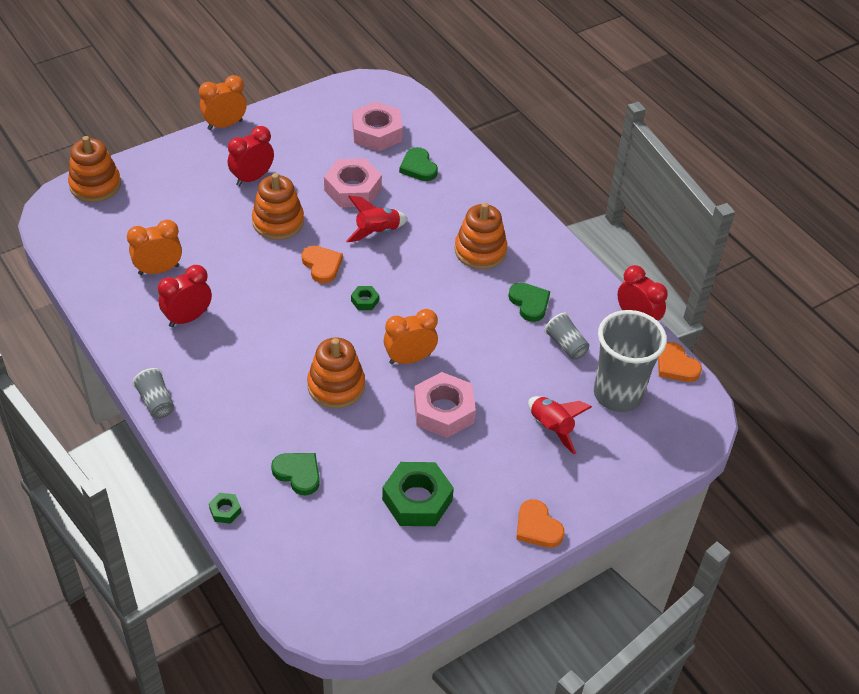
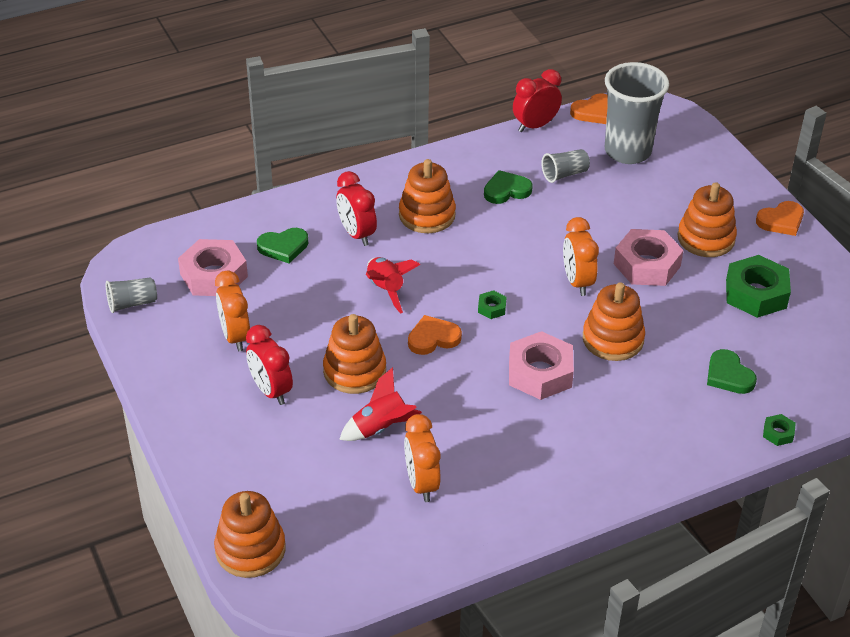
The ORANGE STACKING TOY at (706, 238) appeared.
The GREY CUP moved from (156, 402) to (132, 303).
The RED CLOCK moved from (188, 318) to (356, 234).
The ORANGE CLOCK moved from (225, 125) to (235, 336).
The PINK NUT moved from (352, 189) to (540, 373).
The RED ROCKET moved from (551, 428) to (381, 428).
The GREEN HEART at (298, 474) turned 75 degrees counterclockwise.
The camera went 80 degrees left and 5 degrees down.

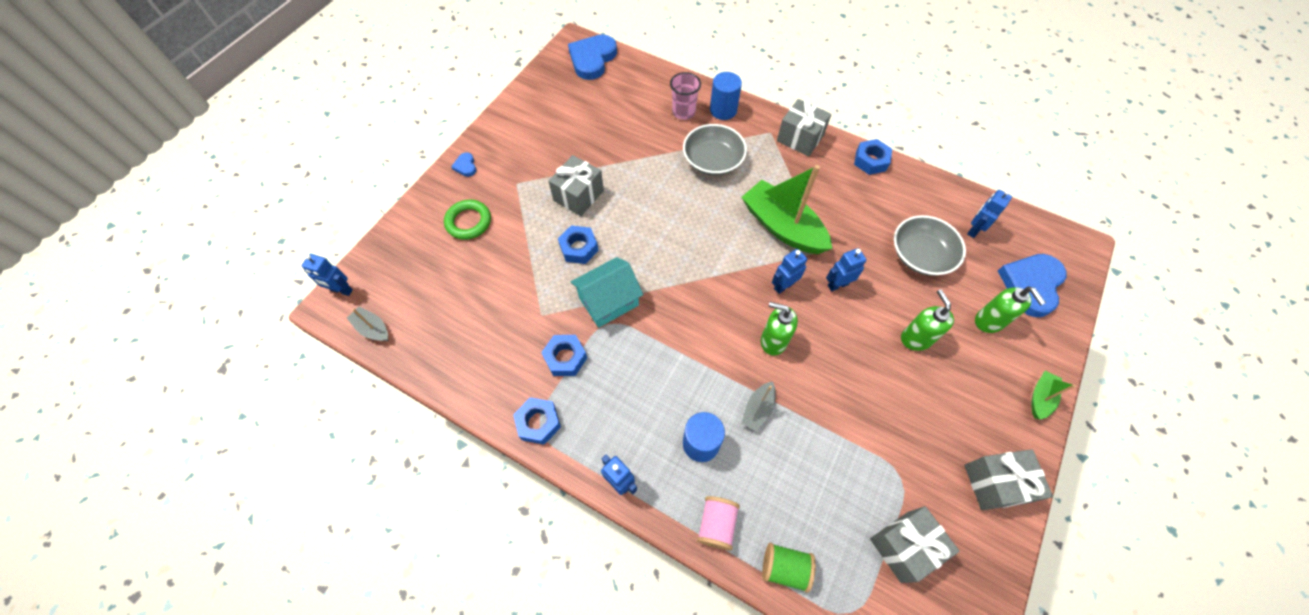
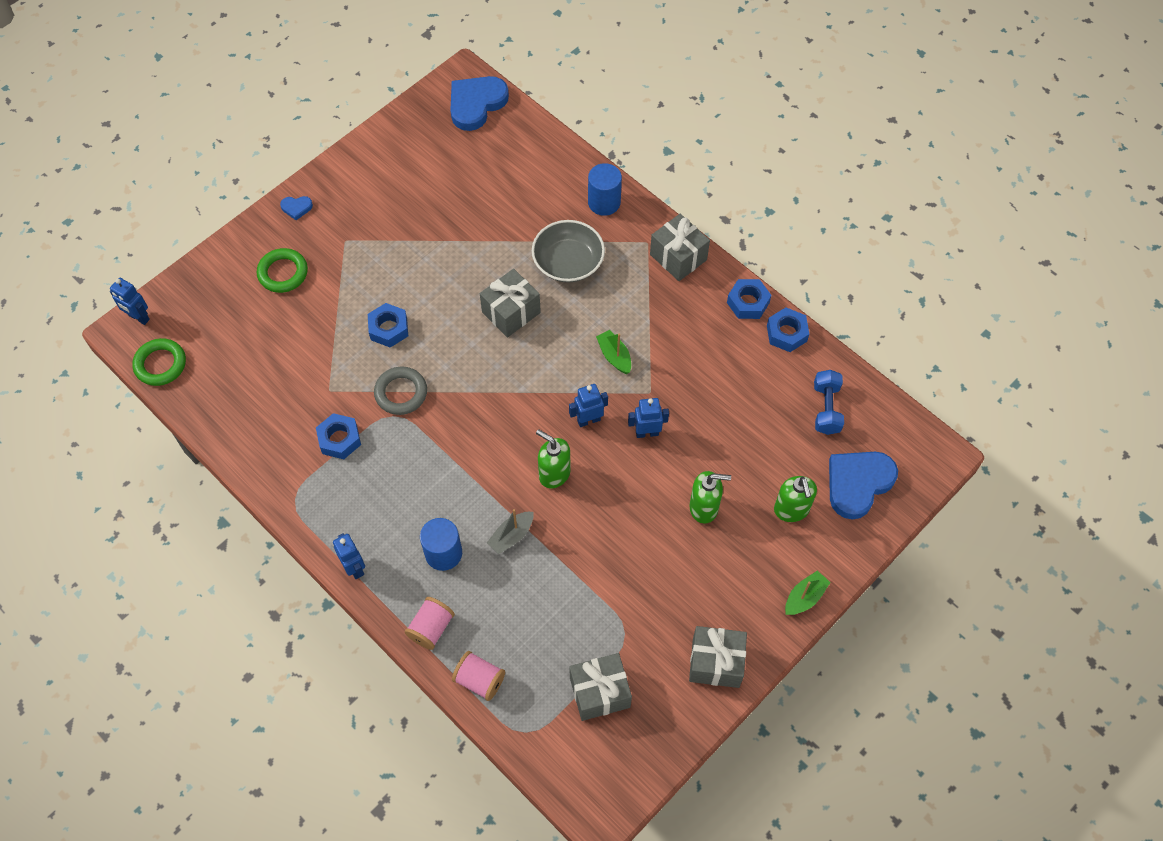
The PINK CUP at (683, 112) disappeared.
The GREY BOWL at (920, 255) disappeared.
The BLUE NUT moved from (538, 423) to (786, 333).
The GREY GIFT moved from (578, 195) to (511, 312).
The GREY BOAT at (373, 329) was replaced by the GREEN RING at (160, 364).
The TURQUOISE HOUSE at (608, 301) was replaced by the GREY RING at (401, 393).
The BLUE ROBOT at (973, 229) was replaced by the BLUE DUMBBELL at (826, 409).
The GREEN SPOOL at (784, 567) became the PINK SPOOL at (480, 680).
The BLUE HEART at (465, 166) turned 90 degrees counterclockwise.
The GREEN SOAP DISPENSER at (916, 338) turned 90 degrees clockwise.
The GREEN BOAT at (782, 227) changed to 0.46 times the size.
The camera went 15 degrees right and 0 degrees up.

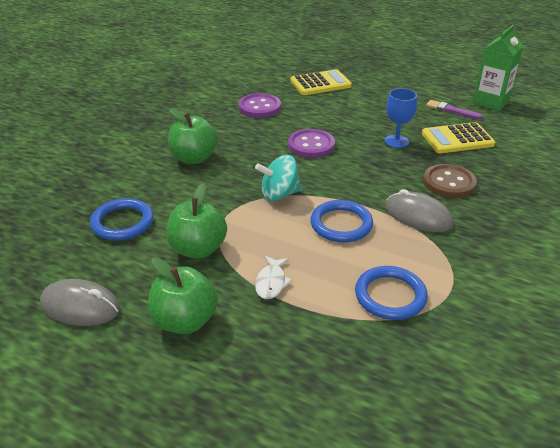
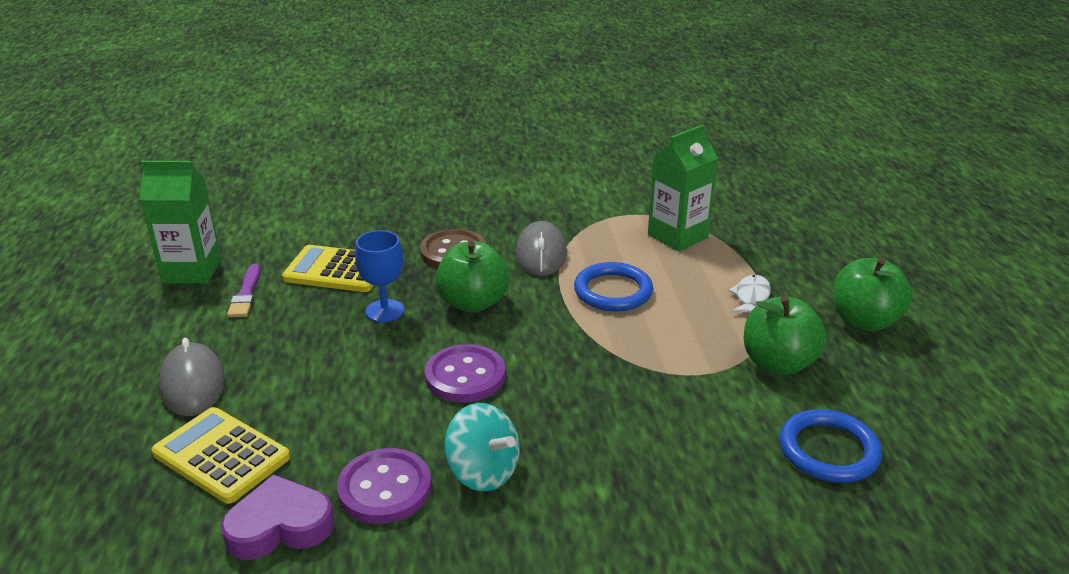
The PURPLE HEART at (279, 526) appeared.
The GREY MOUSE moved from (80, 306) to (192, 384).
The GREEN APPLE moved from (194, 158) to (473, 303).
The TURQUOISE SPINNING TOP moved from (279, 194) to (483, 472).
The BLUE RING at (390, 296) was replaced by the GREEN CARTON at (677, 236).
The WHITE FISH at (271, 282) turned 45 degrees counterclockwise.
The YELLOW CALCULATOR at (457, 139) turned 150 degrees clockwise.
The camera went 125 degrees left and 5 degrees down.

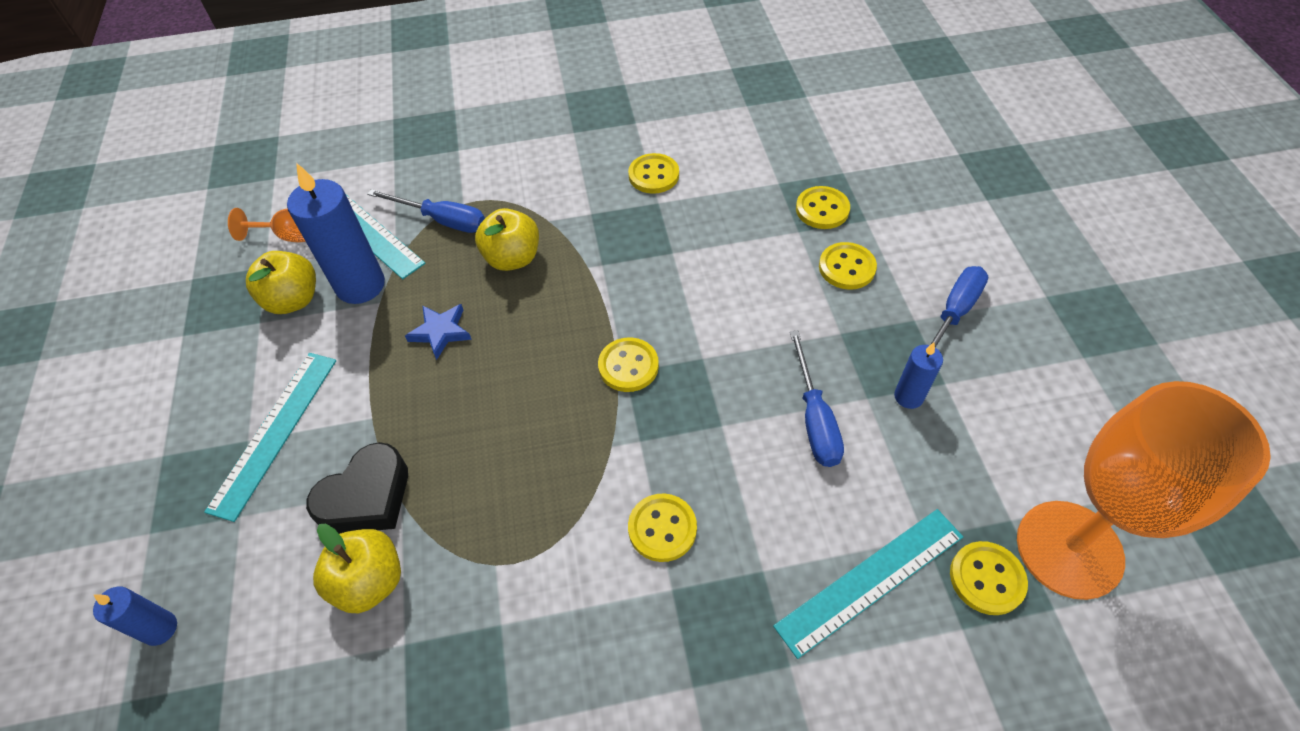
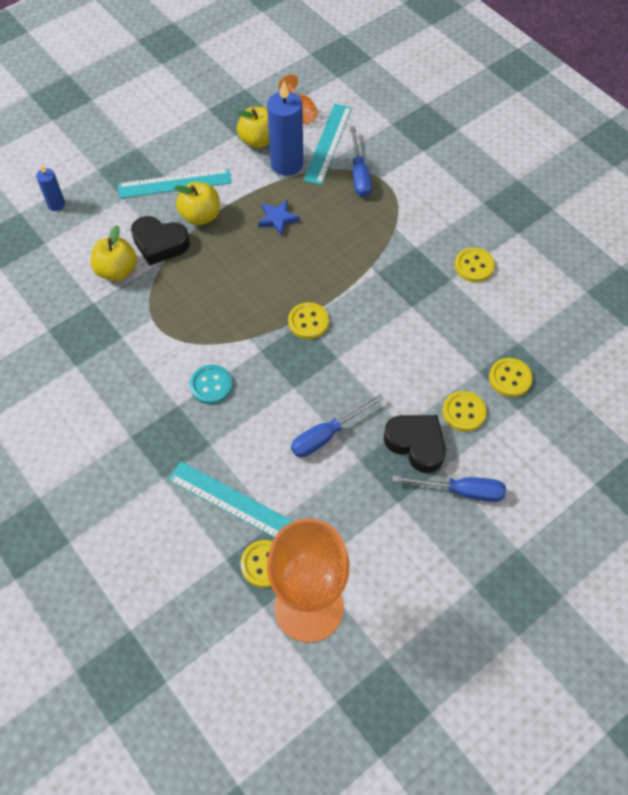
The BLUE CANDLE at (908, 396) disappeared.
The BLACK HEART at (416, 444) appeared.
The YELLOW APPLE moved from (512, 258) to (200, 216).
The YELLOW BUTTON at (662, 528) became the TURQUOISE BUTTON at (211, 385).
The camera went 60 degrees right and 5 degrees up.

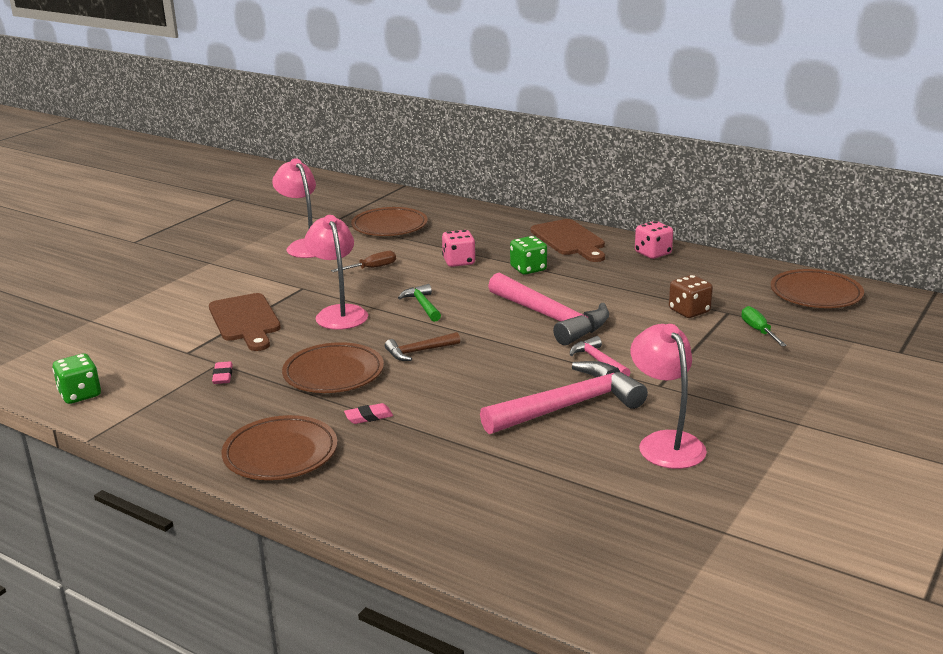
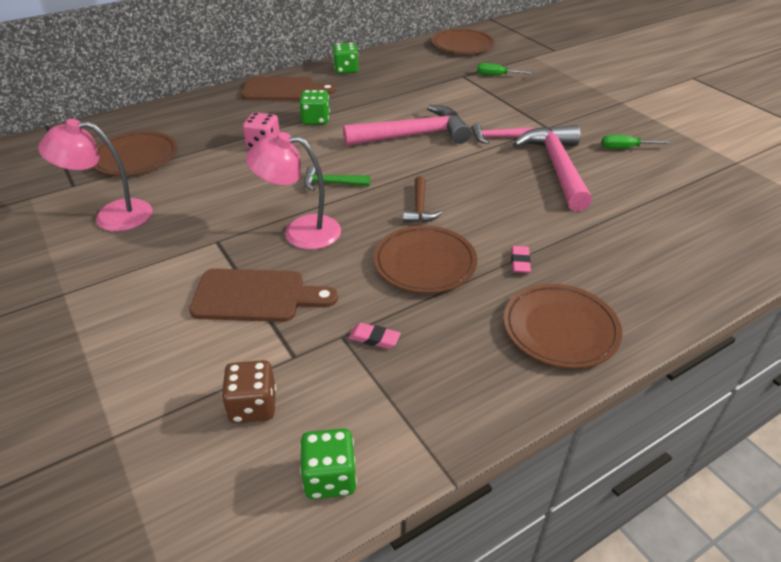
The BROWN SCREWDRIVER at (372, 268) disappeared.
The BROWN DICE moved from (689, 311) to (253, 406).
The PINK LAMP at (665, 442) was replaced by the GREEN SCREWDRIVER at (625, 148).
The PINK DICE at (653, 253) became the GREEN DICE at (346, 70).
The camera went 65 degrees left and 15 degrees up.

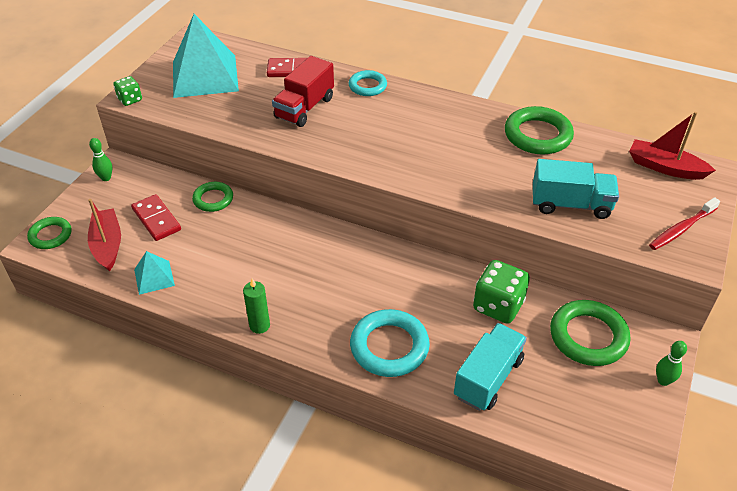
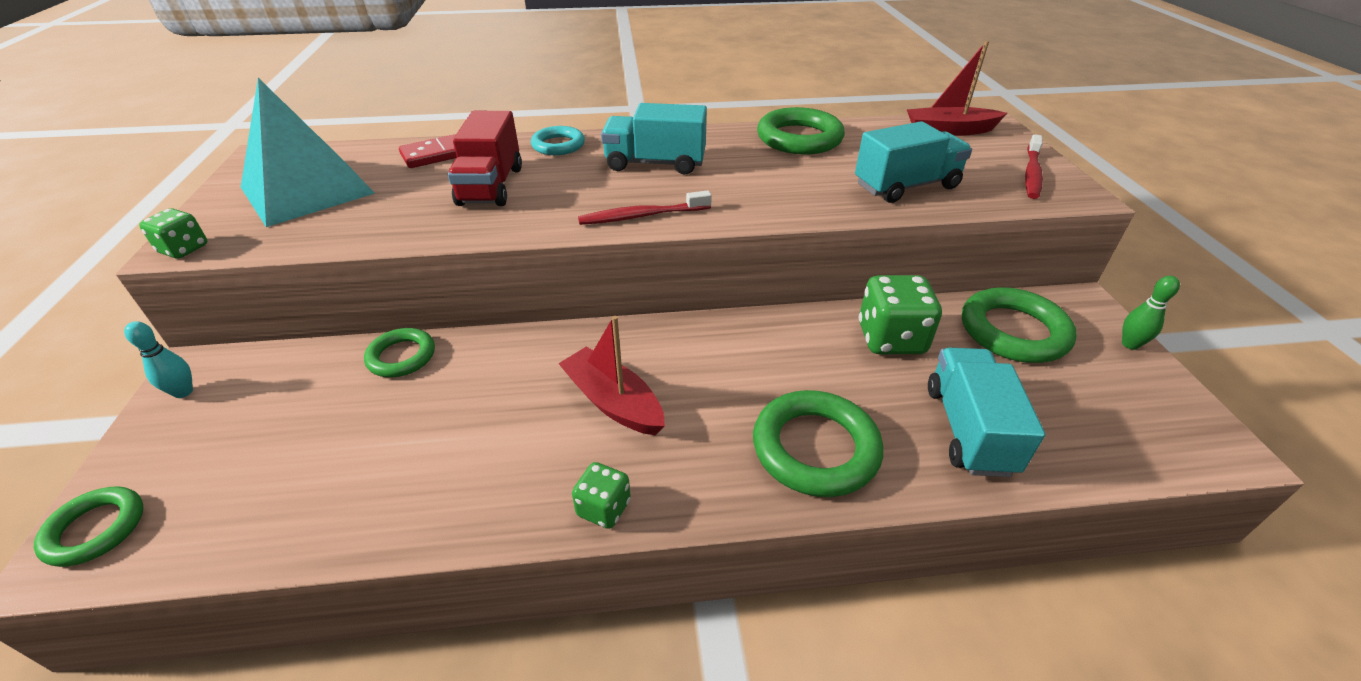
The RED DOMINO at (156, 219) disappeared.
The TURQUOISE PYRAMID at (154, 277) disappeared.
The RED TOOTHBRUSH at (642, 216) appeared.
The TURQUOISE TRUCK at (655, 163) appeared.
The RED BOAT moved from (107, 245) to (613, 402).
The GREEN CANDLE at (259, 325) was replaced by the GREEN DICE at (603, 508).
The GREEN BOWLING PIN at (106, 178) became the TURQUOISE BOWLING PIN at (183, 392).
The TURQUOISE RING at (389, 347) became the GREEN RING at (815, 448).
The camera went 30 degrees left and 5 degrees down.

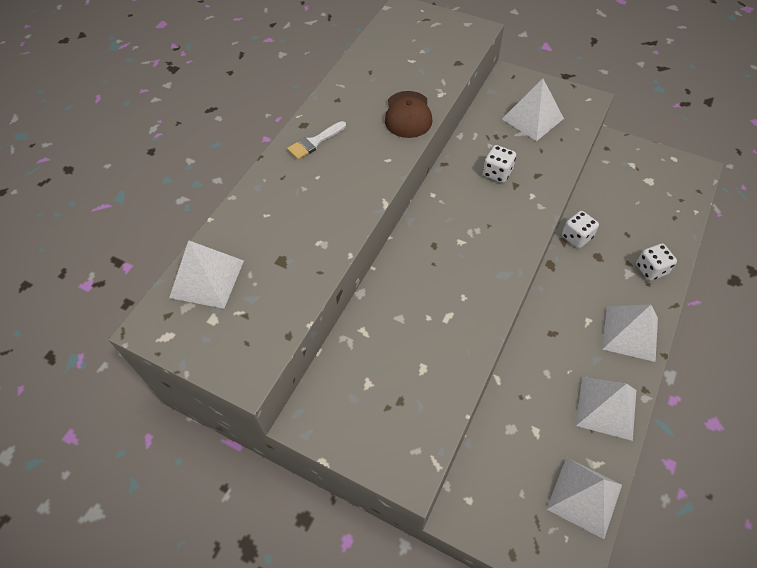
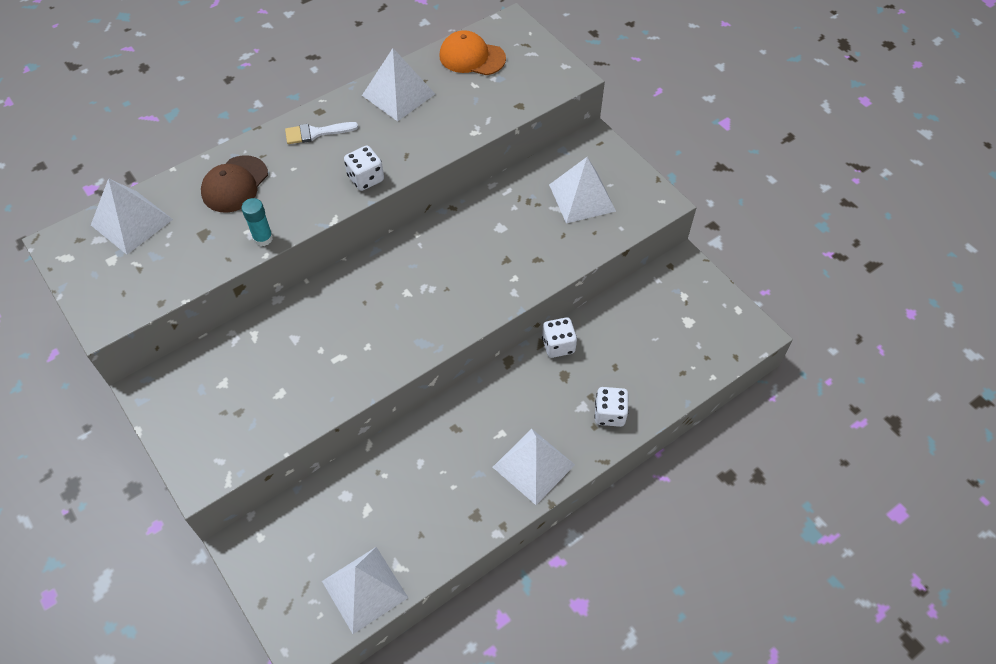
The TURQUOISE GLUE STICK at (263, 238) appeared.
The ORANGE CAP at (472, 57) appeared.
The BROWN CAP moved from (408, 115) to (235, 184).
The WHITE DICE moved from (497, 173) to (366, 178).
The WHITE PYRAMID moved from (606, 407) to (398, 94).
The camera went 25 degrees right and 0 degrees up.

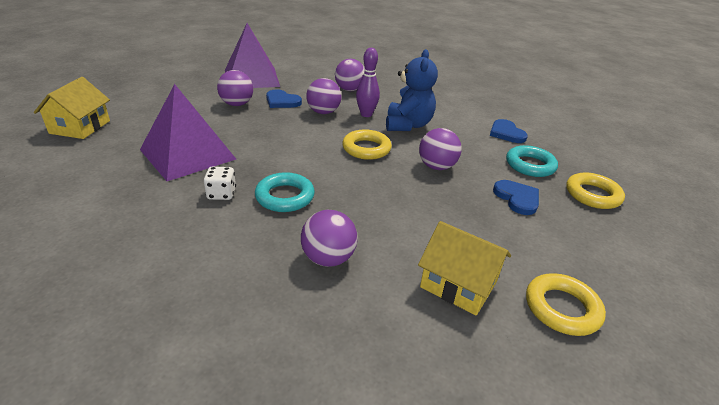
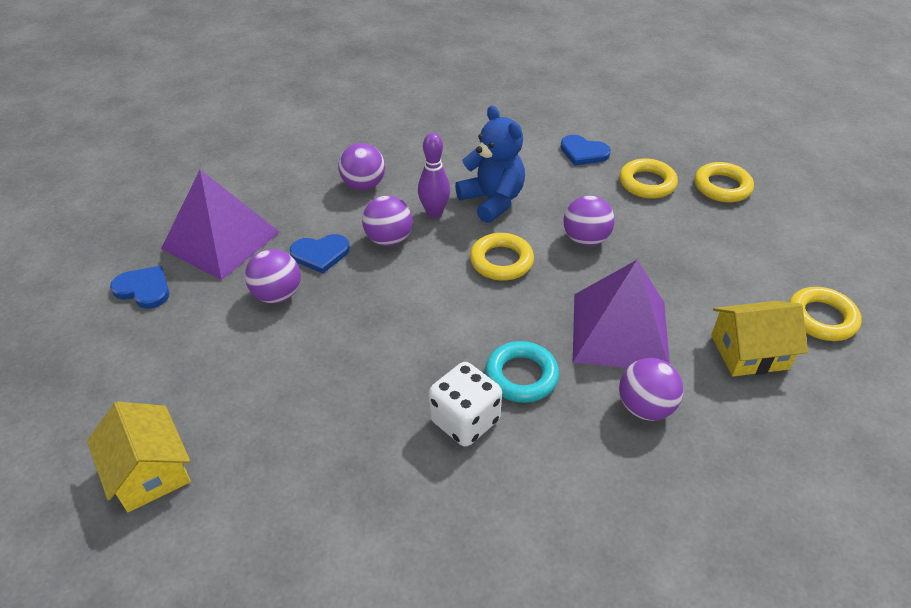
The PURPLE PYRAMID moved from (188, 154) to (620, 331).
The BLUE HEART moved from (517, 198) to (144, 289).
The TURQUOISE RING at (530, 165) became the YELLOW RING at (647, 183).
The WHITE DICE at (221, 194) changed to 1.64 times the size.
The camera went 40 degrees left and 10 degrees up.

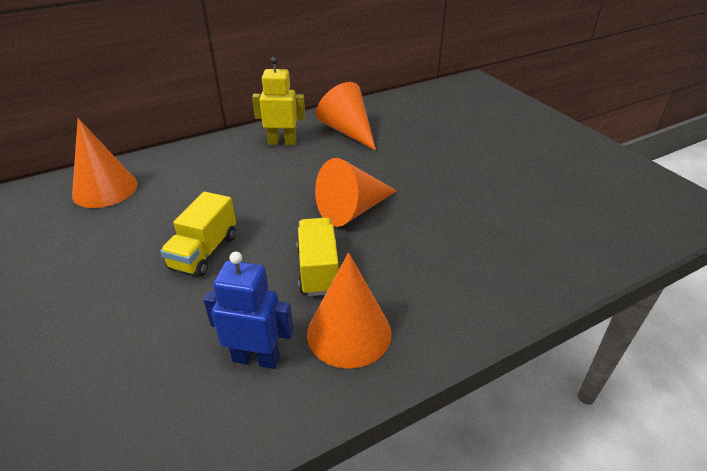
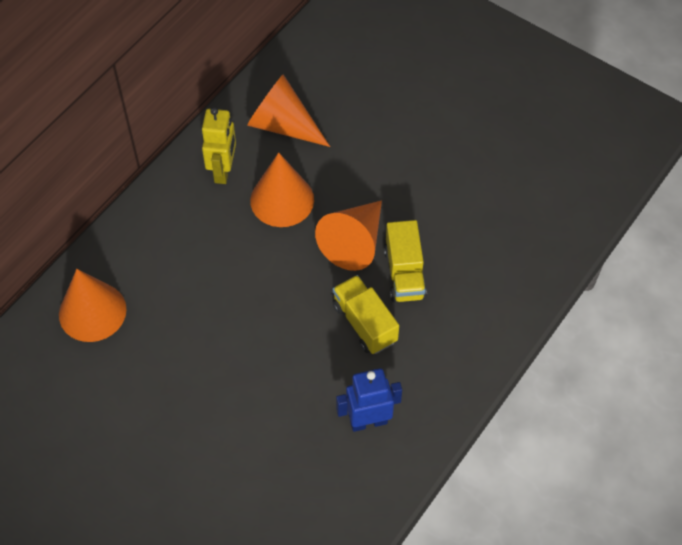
The YELLOW TRUCK moved from (204, 252) to (404, 273).
The ORANGE CONE moved from (349, 332) to (282, 200).
The YELLOW ROBOT at (282, 142) turned 120 degrees clockwise.
The camera went 25 degrees left and 20 degrees up.

